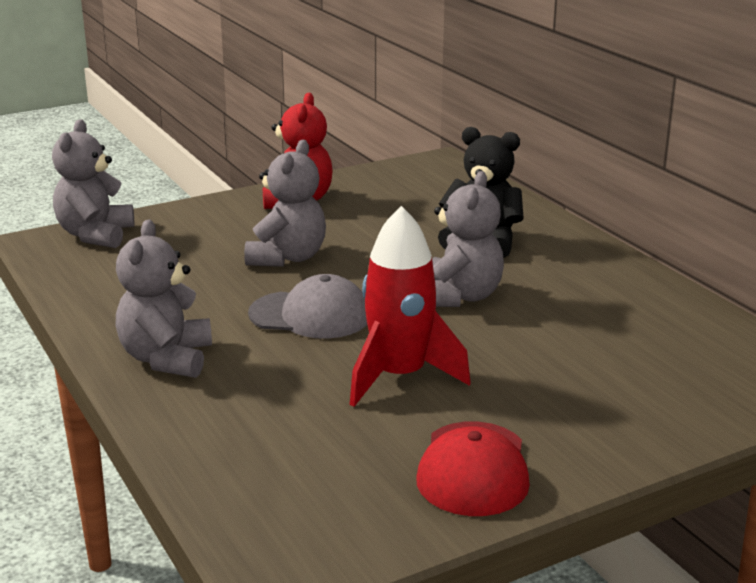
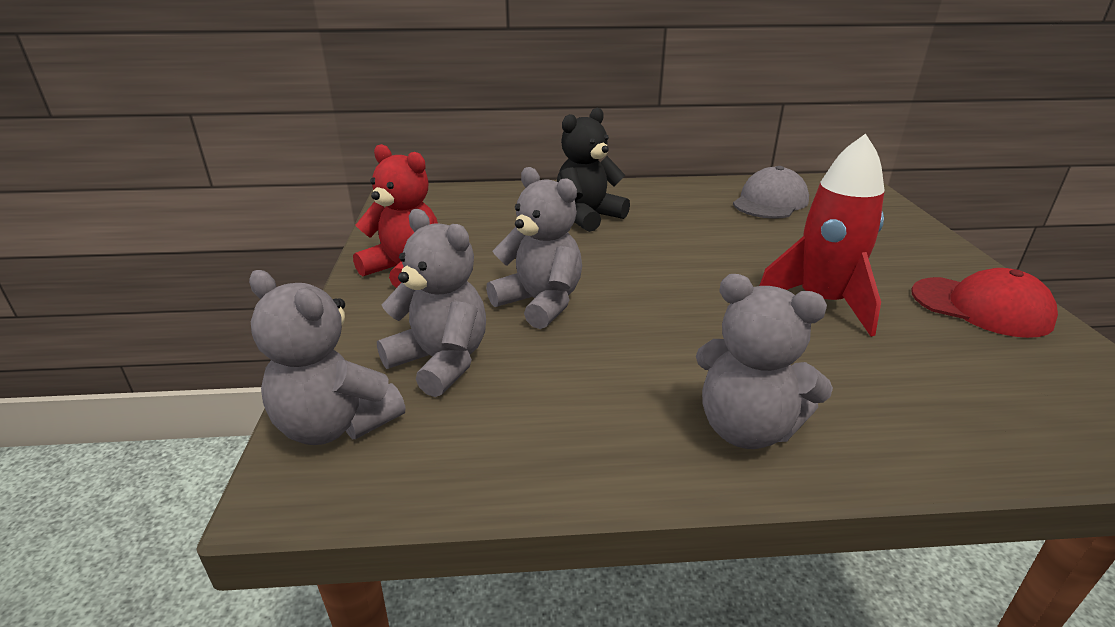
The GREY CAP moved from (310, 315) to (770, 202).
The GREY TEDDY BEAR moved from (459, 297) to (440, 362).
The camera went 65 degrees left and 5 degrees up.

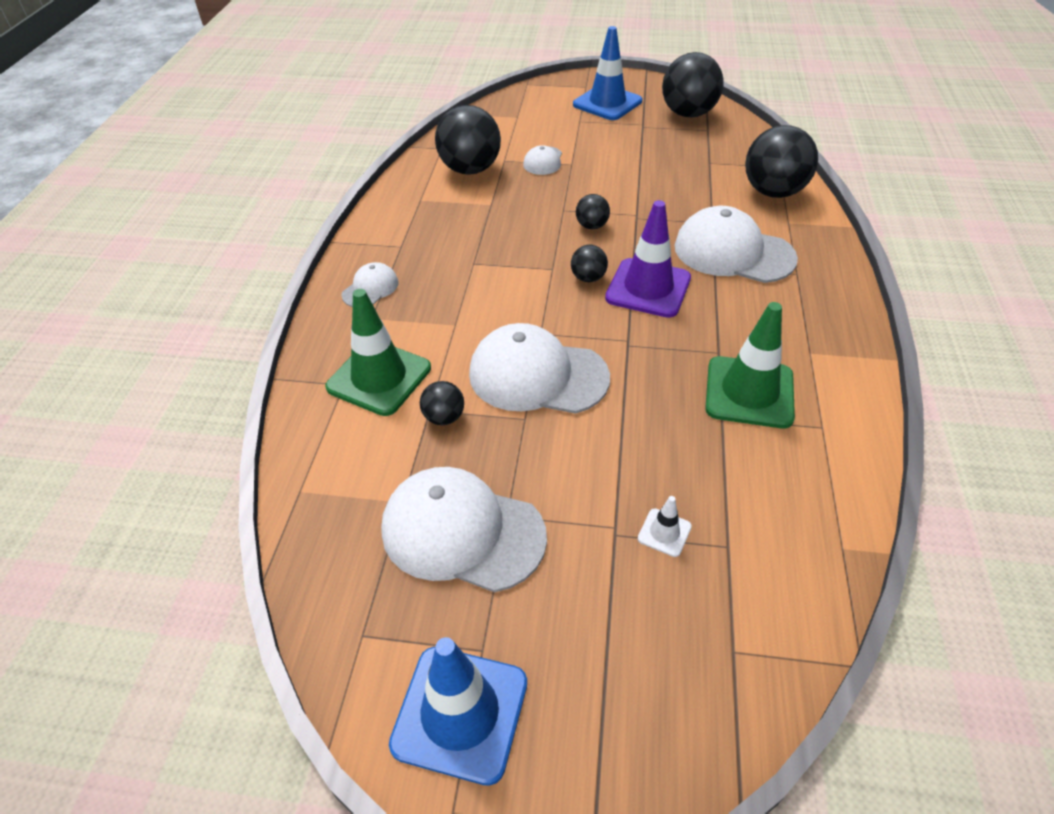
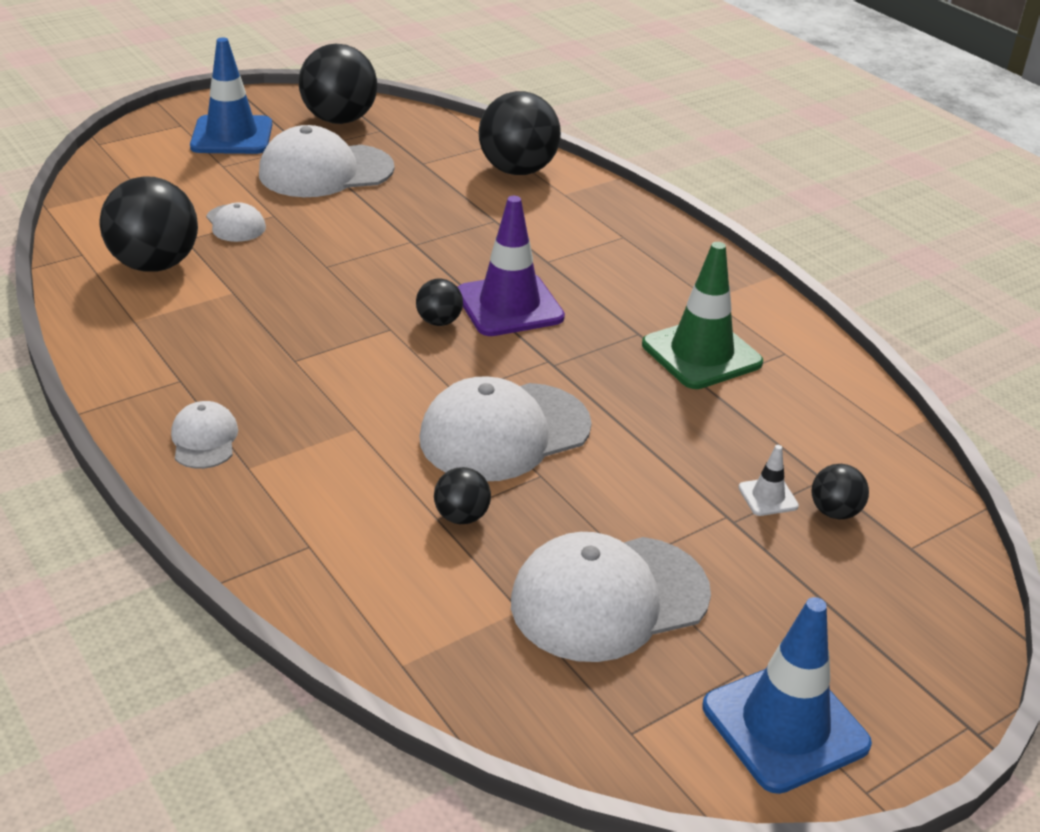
The GREEN TRAFFIC CONE at (379, 378) disappeared.
The BLACK BALL moved from (592, 226) to (834, 512).
The WHITE CAP moved from (733, 252) to (325, 171).
The camera went 45 degrees left and 10 degrees down.

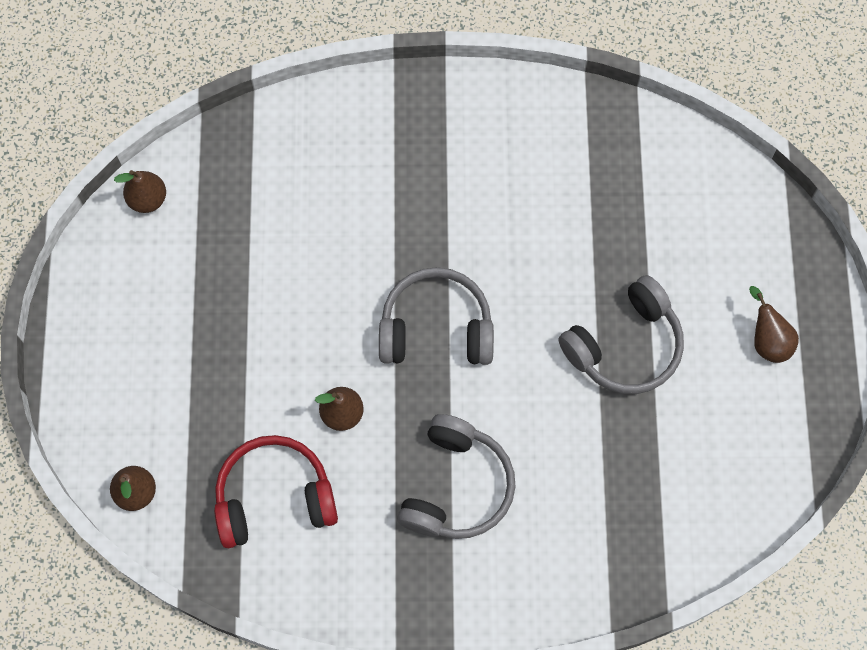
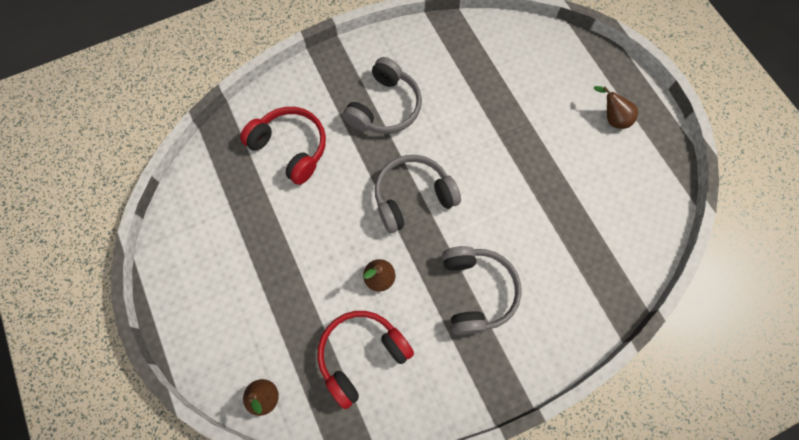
The BROWN PEAR at (147, 199) disappeared.
The RED HEADPHONES at (290, 148) appeared.
The GREY HEADPHONES moved from (624, 345) to (384, 107).
The camera went 25 degrees left and 0 degrees up.

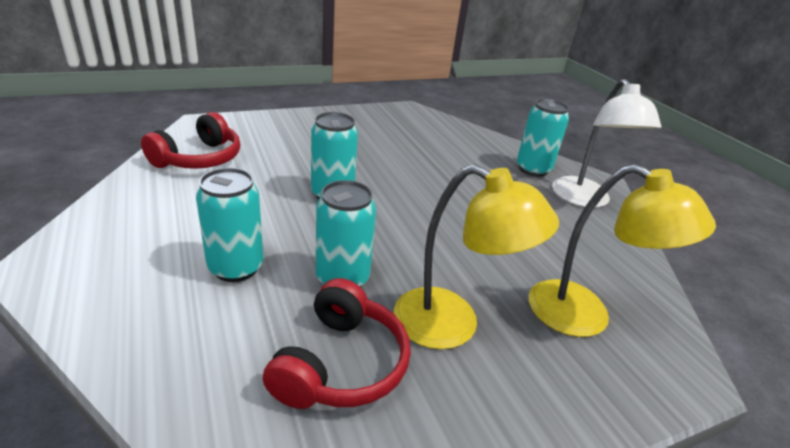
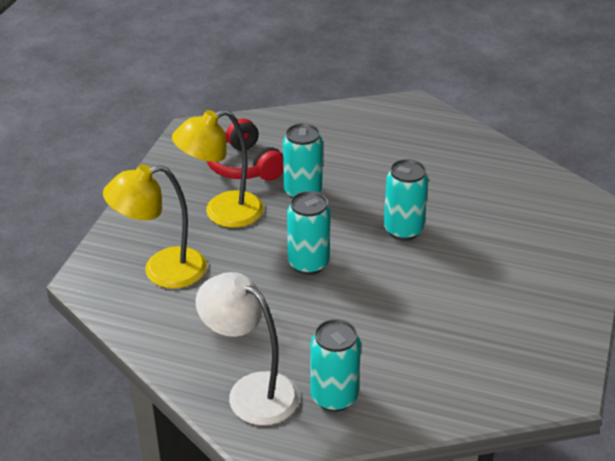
The RED HEADPHONES at (199, 159) disappeared.
The TURQUOISE CAN moved from (236, 268) to (308, 263).
The camera went 135 degrees right and 5 degrees up.

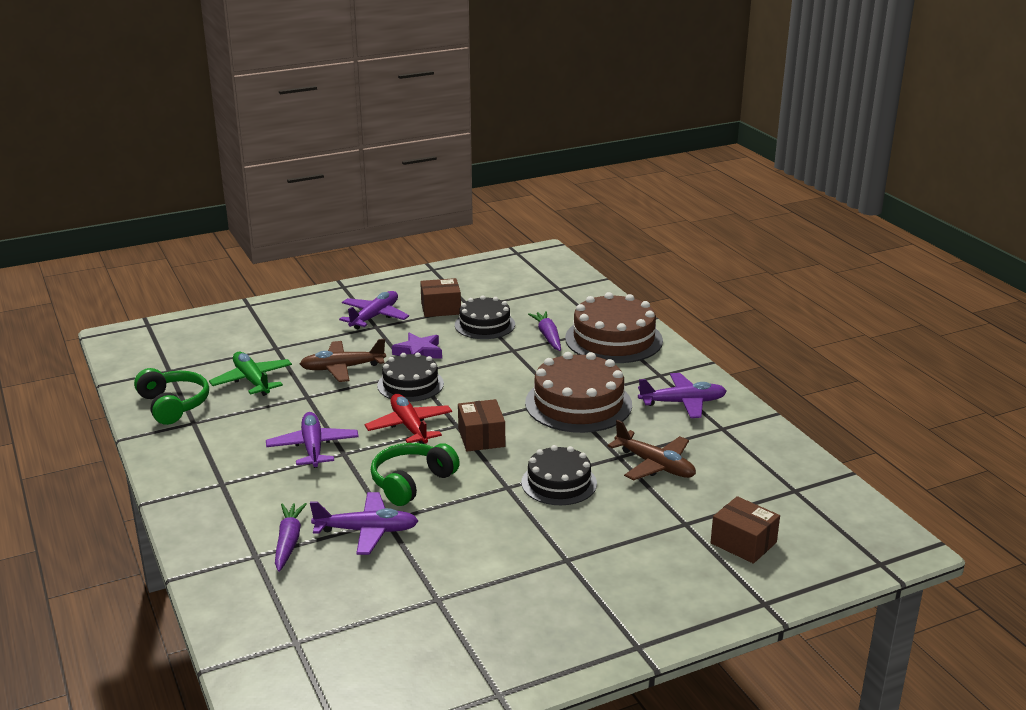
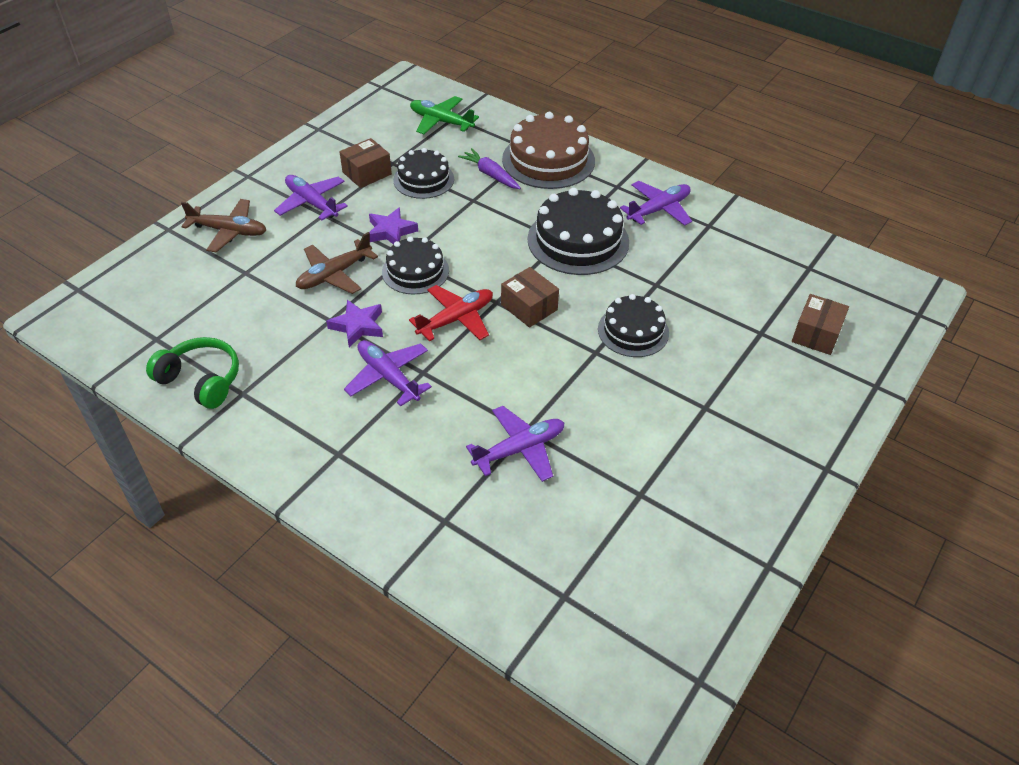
The PURPLE CARROT at (288, 542) disappeared.
The GREEN HEADPHONES at (411, 482) disappeared.
The PURPLE STAR at (358, 326) appeared.
The GREEN PLANE moved from (252, 381) to (441, 121).
The BROWN PLANE moved from (655, 465) to (229, 231).
The BROWN CAKE at (578, 404) became the BLACK CAKE at (578, 240).
The PURPLE PLANE at (374, 316) turned 45 degrees counterclockwise.
The RED PLANE at (409, 427) turned 105 degrees clockwise.
The BROWN BOX at (743, 543) turned 75 degrees counterclockwise.
The camera went 30 degrees left and 20 degrees up.

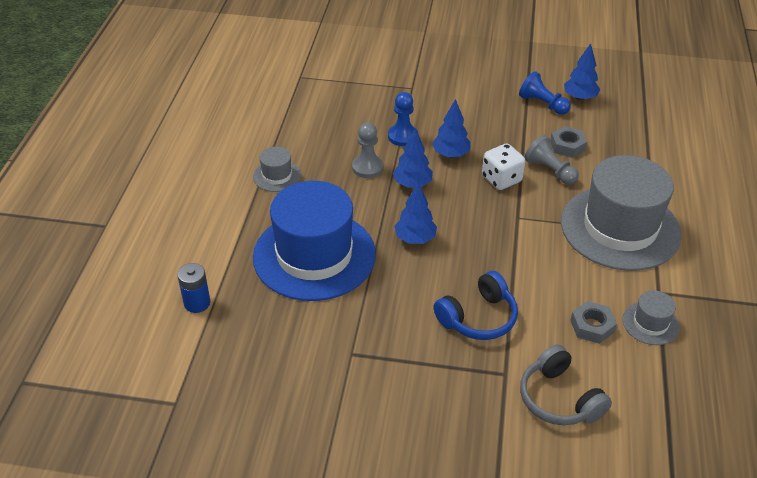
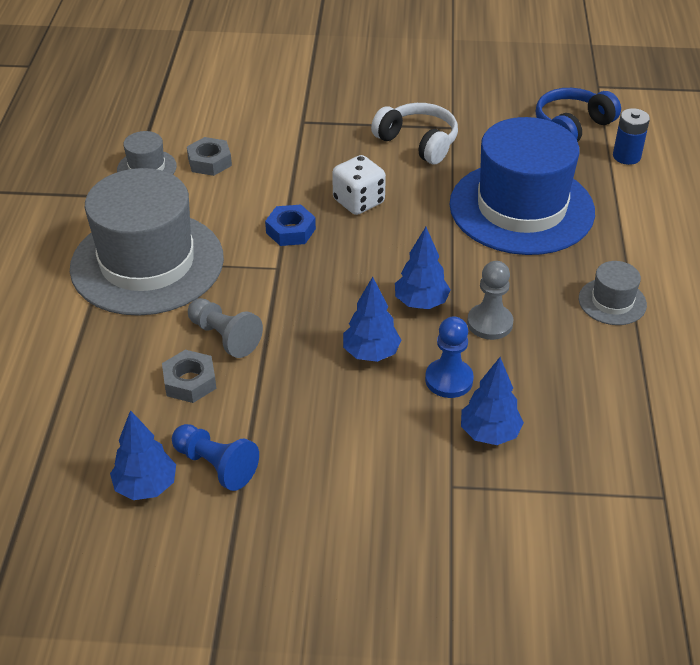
The GREY HEADPHONES at (559, 399) disappeared.
The BLUE NUT at (290, 231) appeared.
The WHITE HEADPHONES at (418, 142) appeared.
The BLUE TREE moved from (415, 239) to (489, 433).
The BLUE HEADPHONES moved from (478, 317) to (572, 126).
The WHITE DICE moved from (501, 179) to (358, 202).
The camera went 175 degrees right and 0 degrees up.

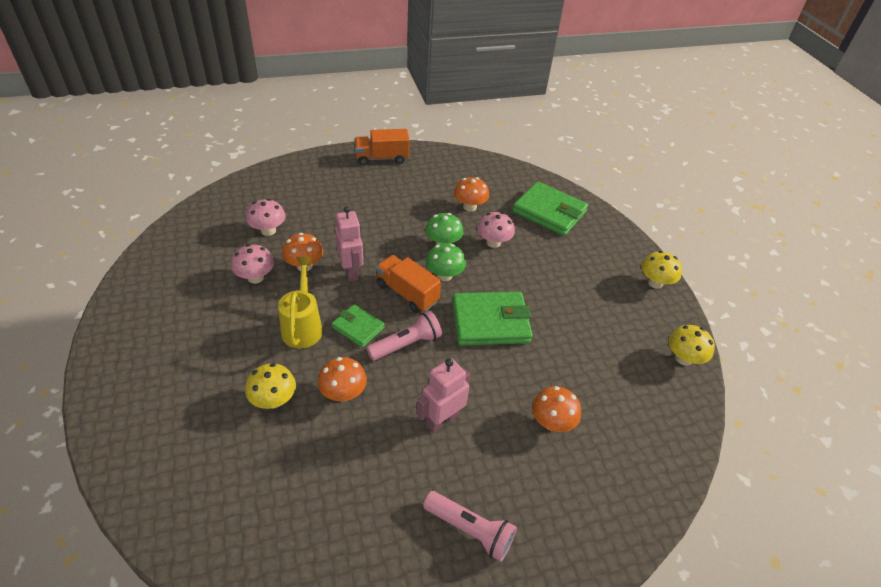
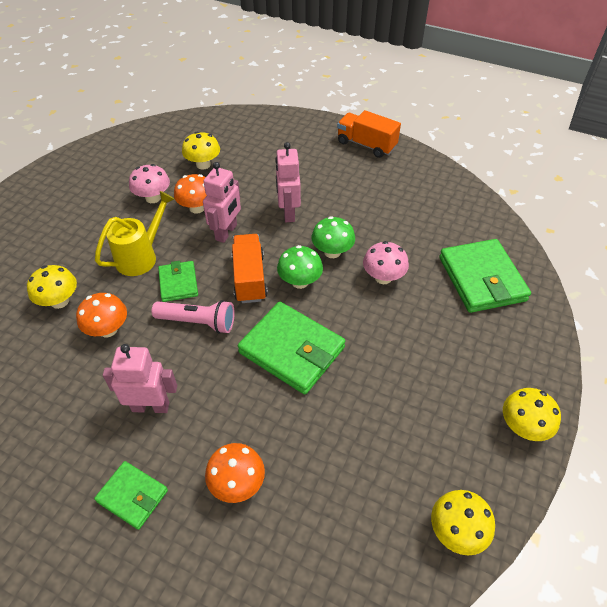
The PINK FLASHLIGHT at (470, 530) disappeared.
The ORANGE MUSHROOM at (469, 207) disappeared.
The GREEN WALLET at (132, 496) appeared.
The PINK ROBOT at (288, 213) appeared.
The PINK MUSHROOM at (268, 230) became the YELLOW MUSHROOM at (203, 164).
The camera went 45 degrees right and 5 degrees up.

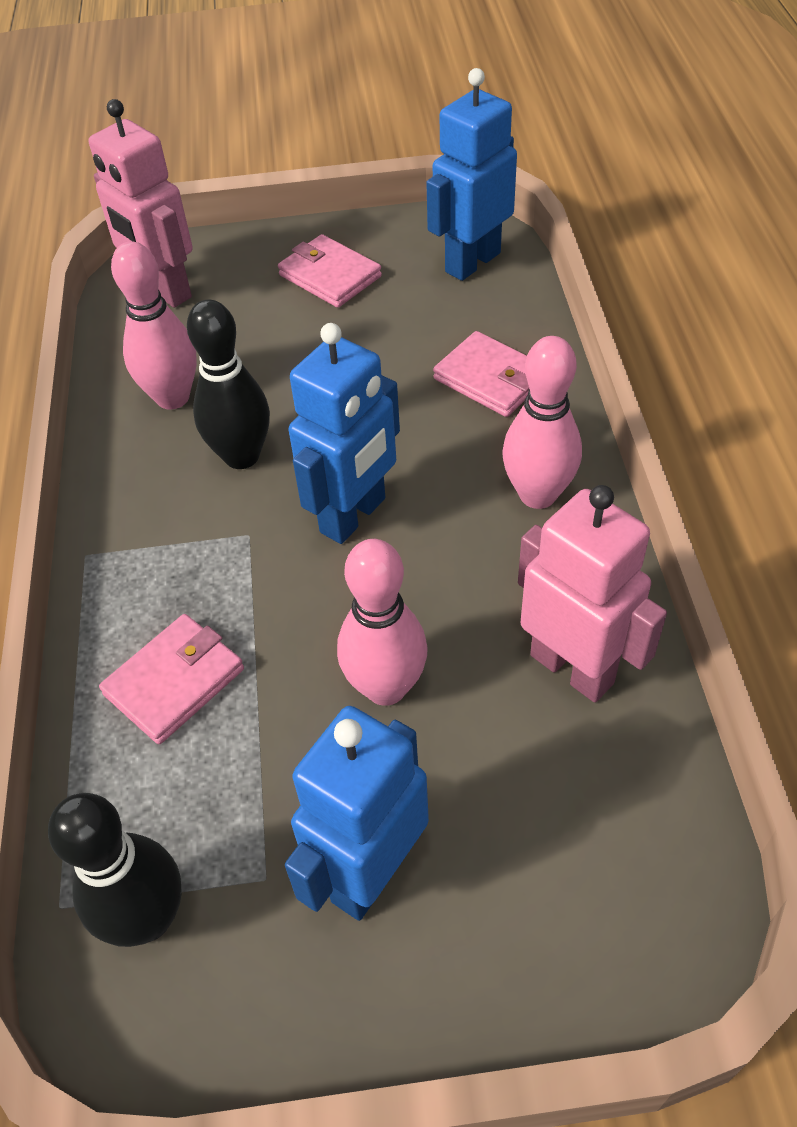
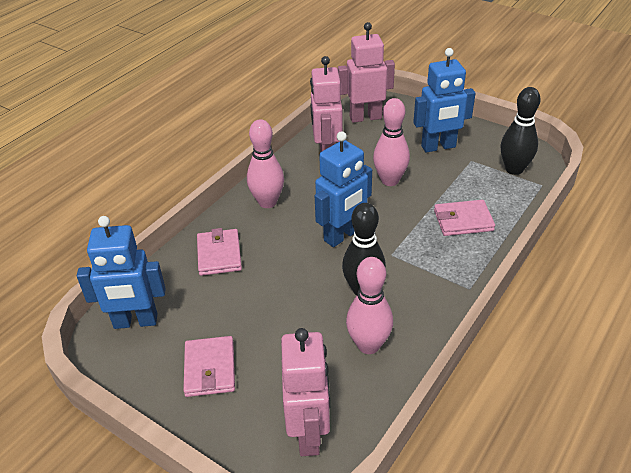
The PINK ROBOT at (365, 117) appeared.
The BLUE ROBOT at (354, 516) turned 150 degrees clockwise.
The camera went 140 degrees left and 10 degrees down.

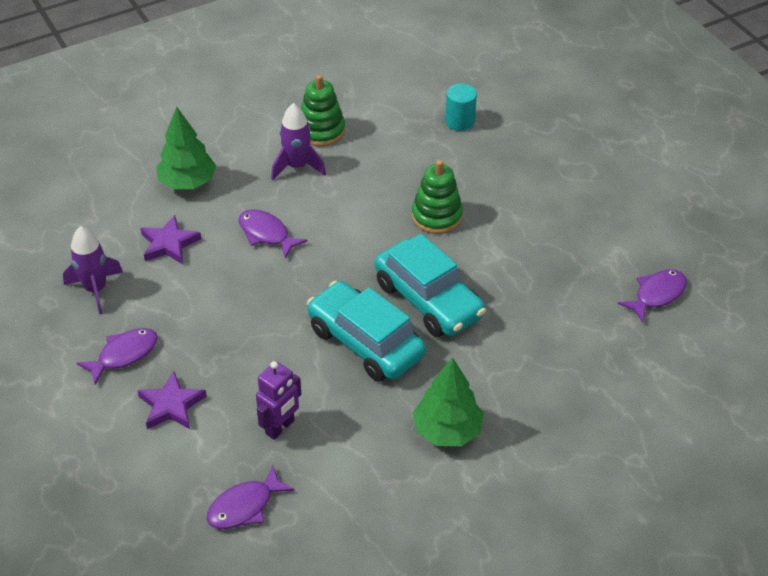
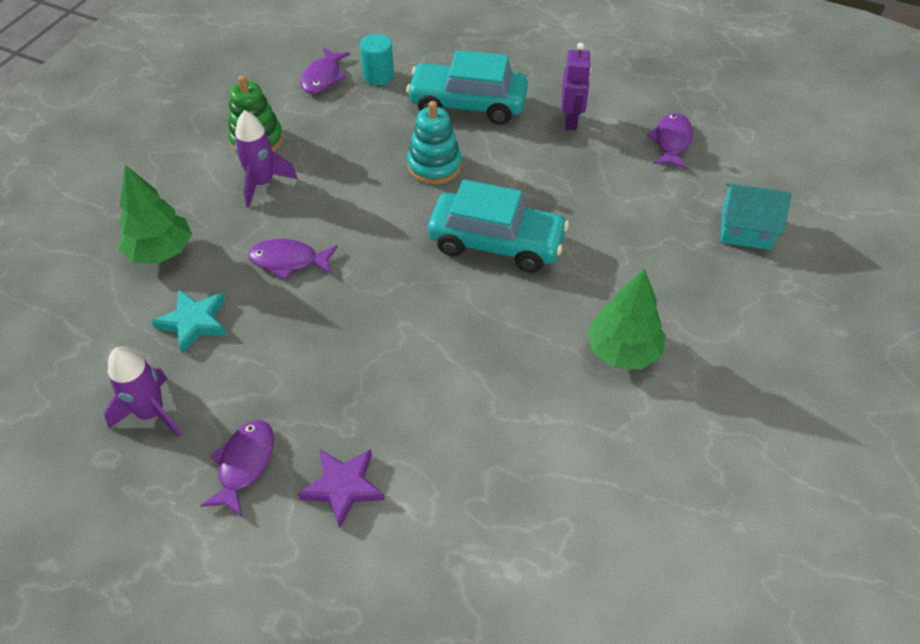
The TURQUOISE HOUSE at (746, 229) appeared.
The PURPLE FISH moved from (245, 506) to (323, 78).
The PURPLE ROBOT moved from (280, 427) to (571, 121).
The TURQUOISE CAR moved from (365, 342) to (467, 104).
The PURPLE STAR at (169, 244) became the TURQUOISE STAR at (194, 322).
The GREEN STACKING TOY at (436, 216) became the TURQUOISE STACKING TOY at (434, 166).
The camera went 35 degrees left and 5 degrees up.

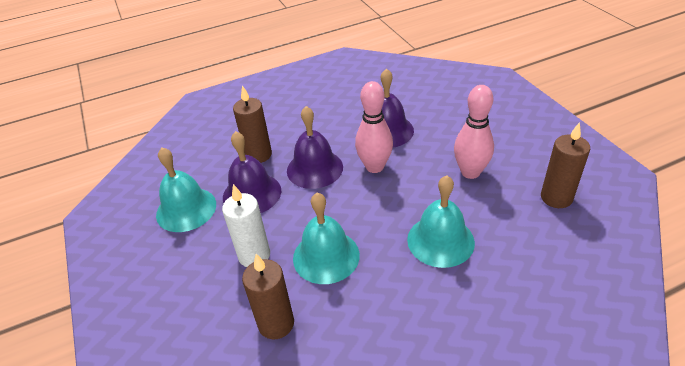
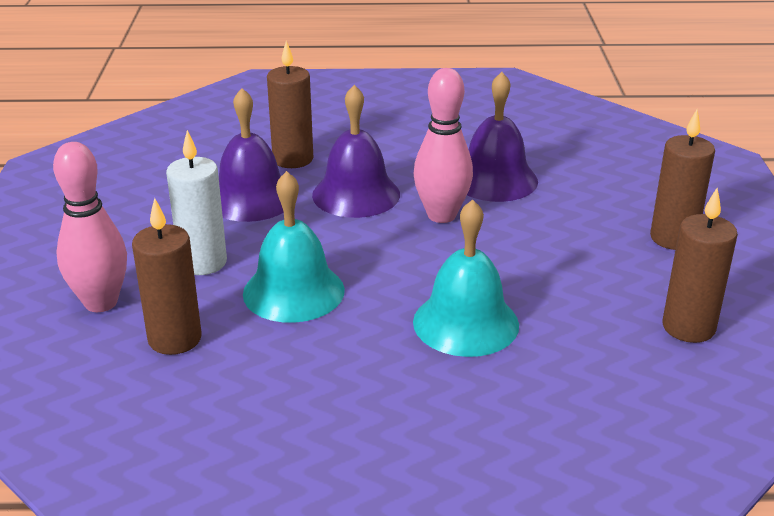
The TURQUOISE BELL at (186, 209) disappeared.
The BROWN CANDLE at (673, 238) appeared.
The PINK BOWLING PIN moved from (470, 172) to (101, 302).
The camera went 20 degrees right and 10 degrees down.

